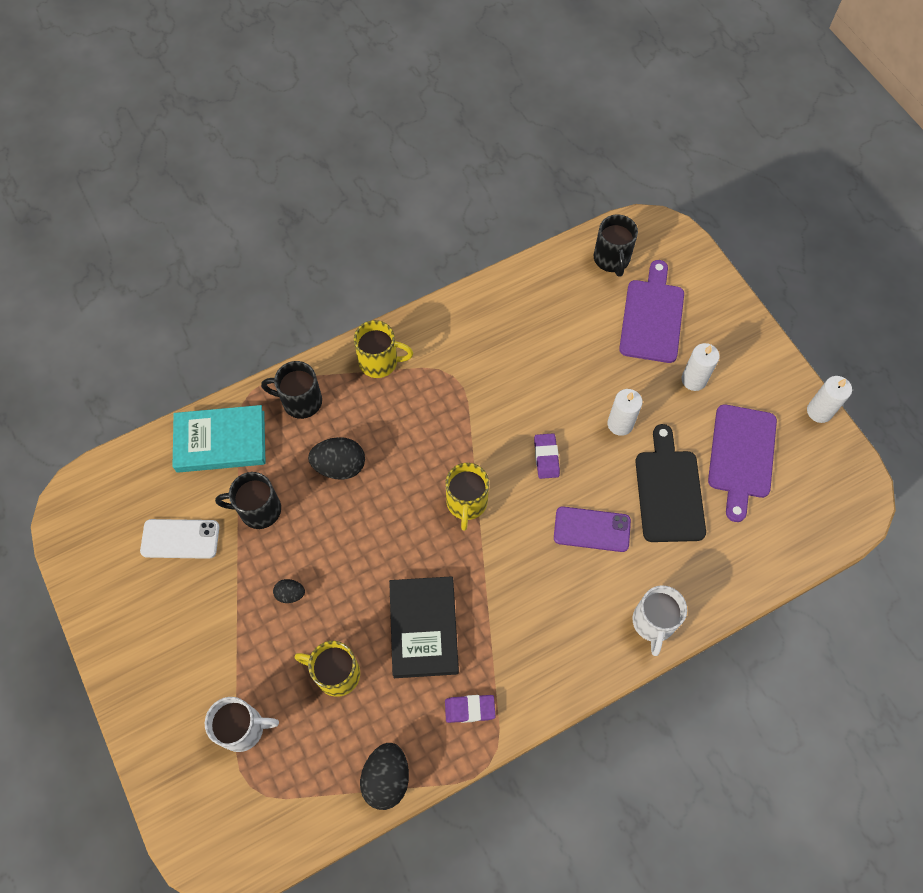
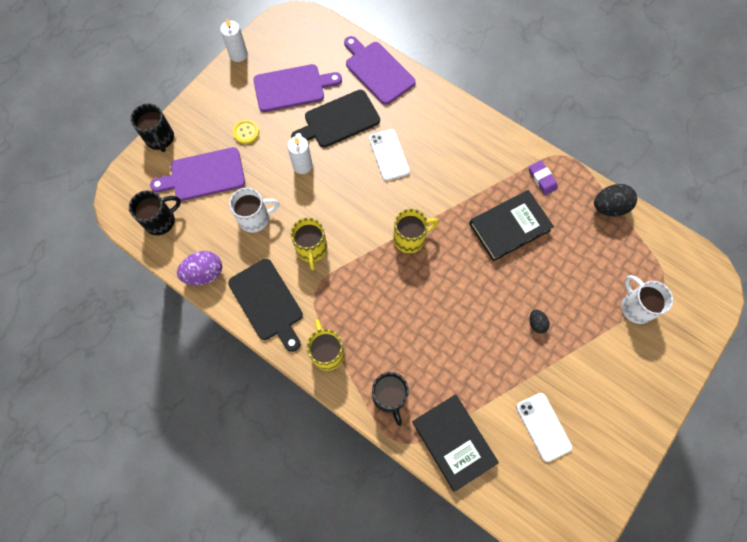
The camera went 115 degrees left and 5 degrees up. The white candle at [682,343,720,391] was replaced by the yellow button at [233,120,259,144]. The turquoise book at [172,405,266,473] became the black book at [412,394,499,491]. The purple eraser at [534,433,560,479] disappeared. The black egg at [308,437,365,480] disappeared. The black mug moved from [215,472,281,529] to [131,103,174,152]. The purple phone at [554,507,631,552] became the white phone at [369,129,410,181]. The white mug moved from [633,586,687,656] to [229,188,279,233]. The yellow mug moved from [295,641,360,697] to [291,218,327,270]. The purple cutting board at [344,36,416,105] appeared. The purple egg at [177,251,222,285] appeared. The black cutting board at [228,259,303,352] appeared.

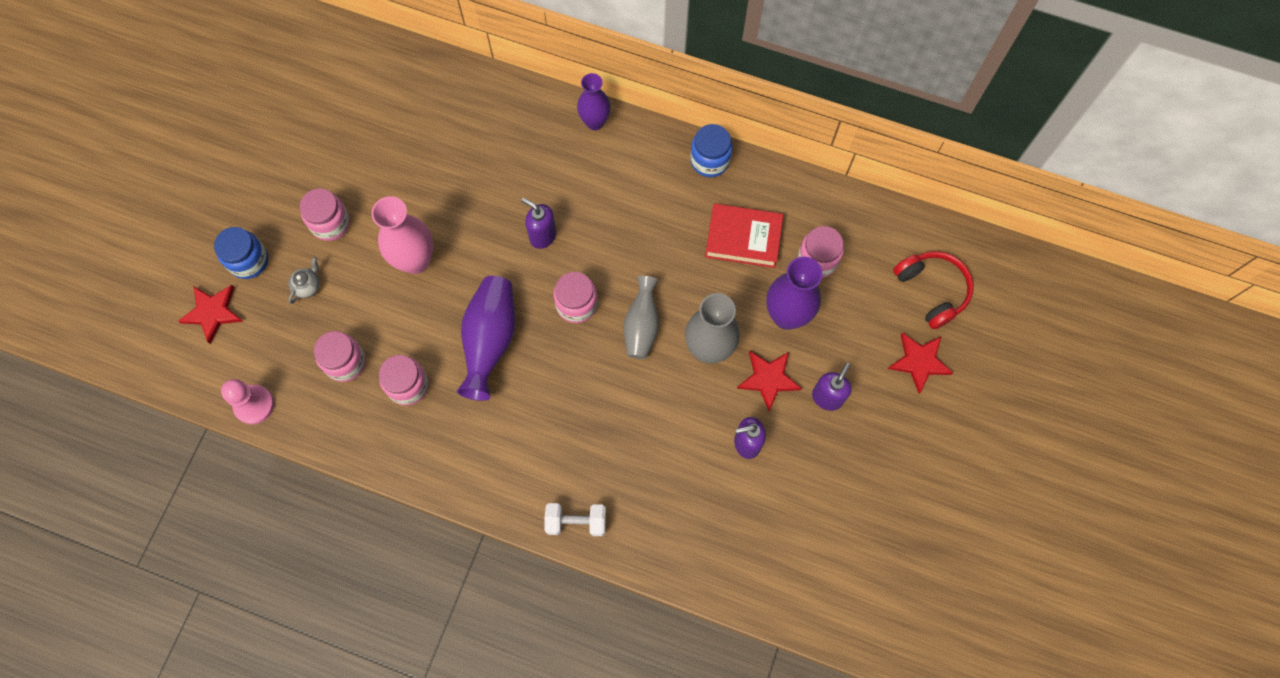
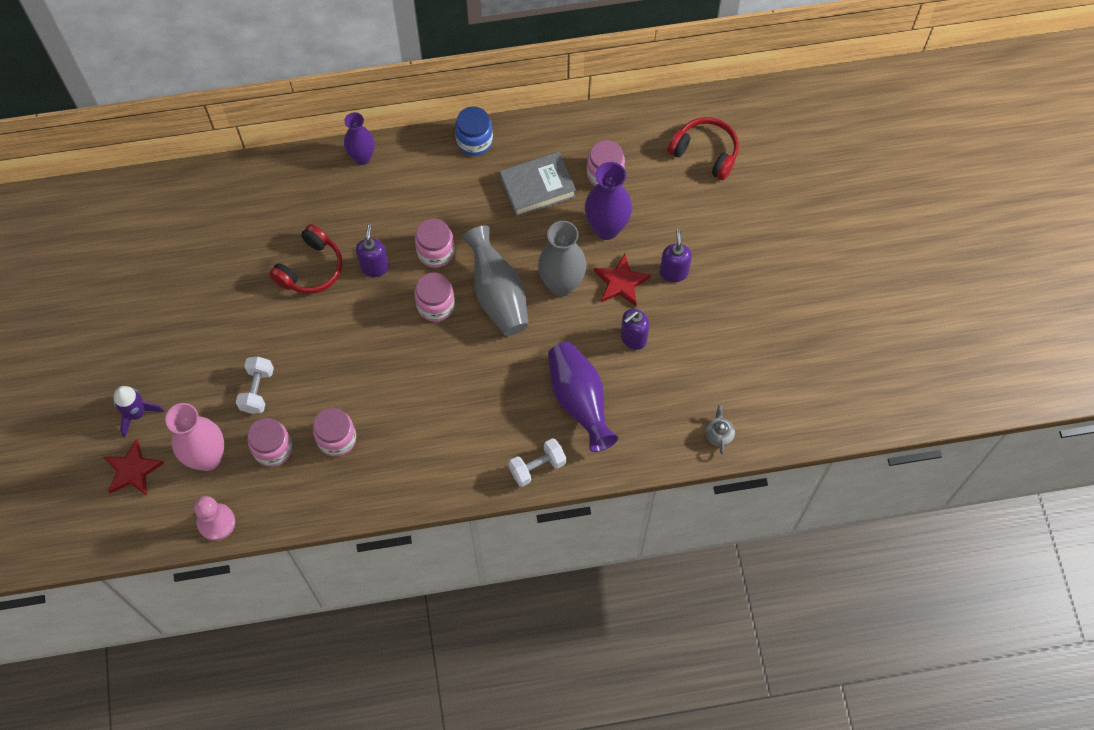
The camera went 30 degrees left and 5 degrees down. The pink jar moved from [300,188,350,241] to [415,219,455,268]. The pink vase moved from [371,196,433,274] to [165,403,224,471]. The purple soap dispenser at [521,198,557,249] turned 90 degrees clockwise. The red book at [705,204,783,268] became the grey book at [500,152,576,217]. The blue jar at [214,227,268,279] was replaced by the purple rocket at [114,386,165,438]. The grey teapot moved from [288,257,320,304] to [706,404,735,454]. The purple vase moved from [457,276,516,401] to [548,342,618,452]. The grey vase at [624,276,659,359] changed to 1.50 times the size. The red star at [888,332,953,394] disappeared. The red headphones at [269,224,342,294] appeared. The white dumbbell at [236,357,274,414] appeared.

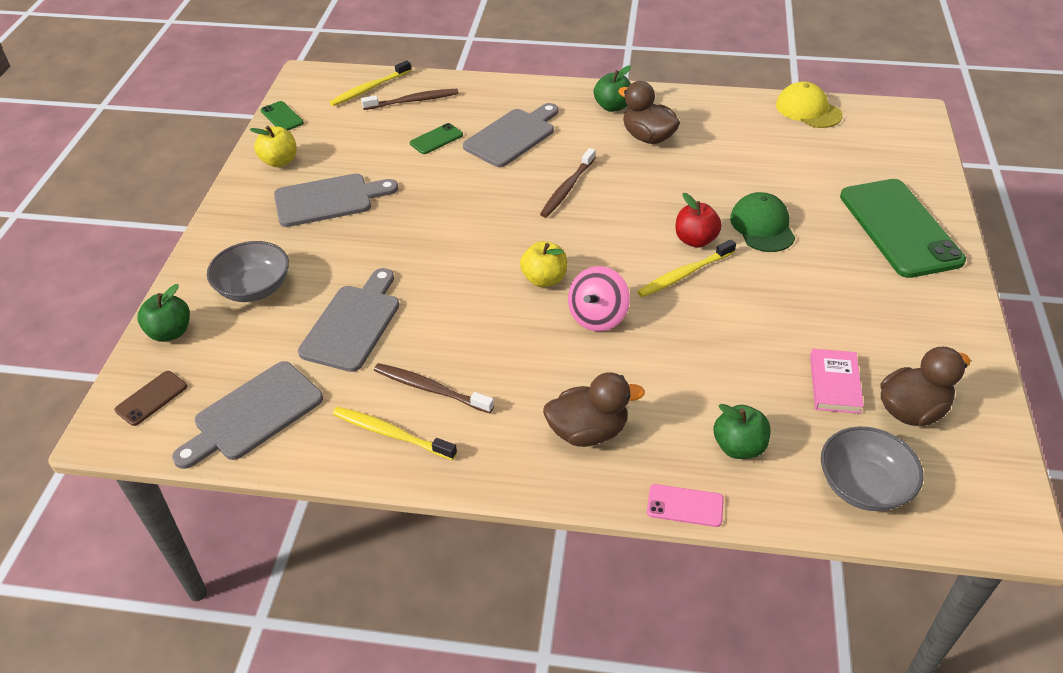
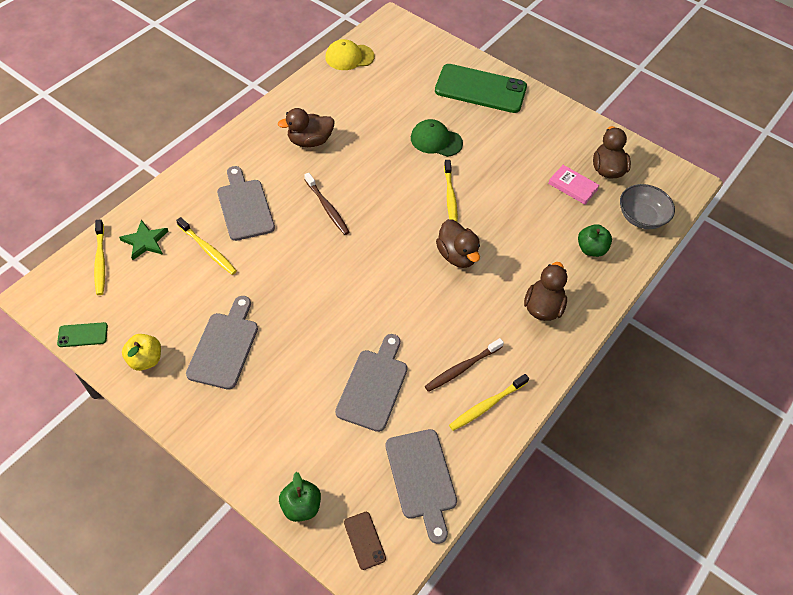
The camera went 65 degrees left and 10 degrees up. The green apple at [594,66,631,112] disappeared. The brown toothbrush at [361,89,459,110] was replaced by the green star at [119,220,168,260]. The green phone at [410,123,463,154] was replaced by the yellow toothbrush at [176,217,237,275]. The red apple at [675,193,722,247] disappeared. The grey bowl at [207,241,289,302] disappeared. The yellow apple at [520,241,567,287] disappeared. The pink spinning top at [568,266,630,332] was replaced by the brown duck at [436,219,480,268]. The grey cutting board at [298,268,399,372] turned 60 degrees clockwise. The pink phone at [647,484,724,527] disappeared.

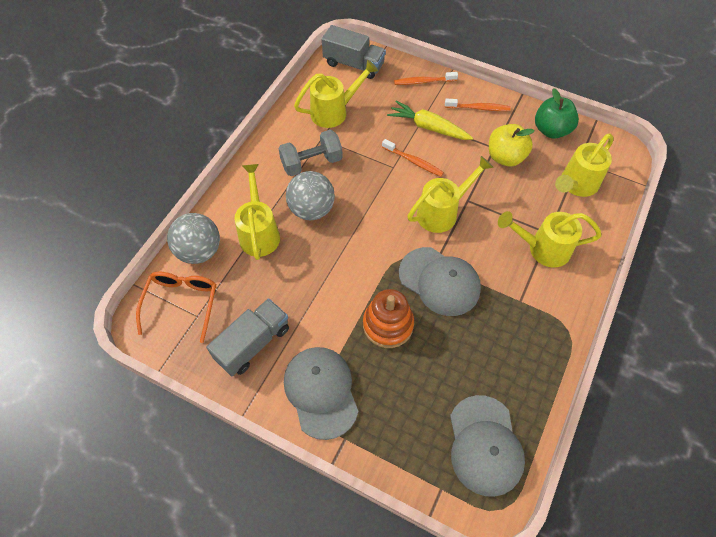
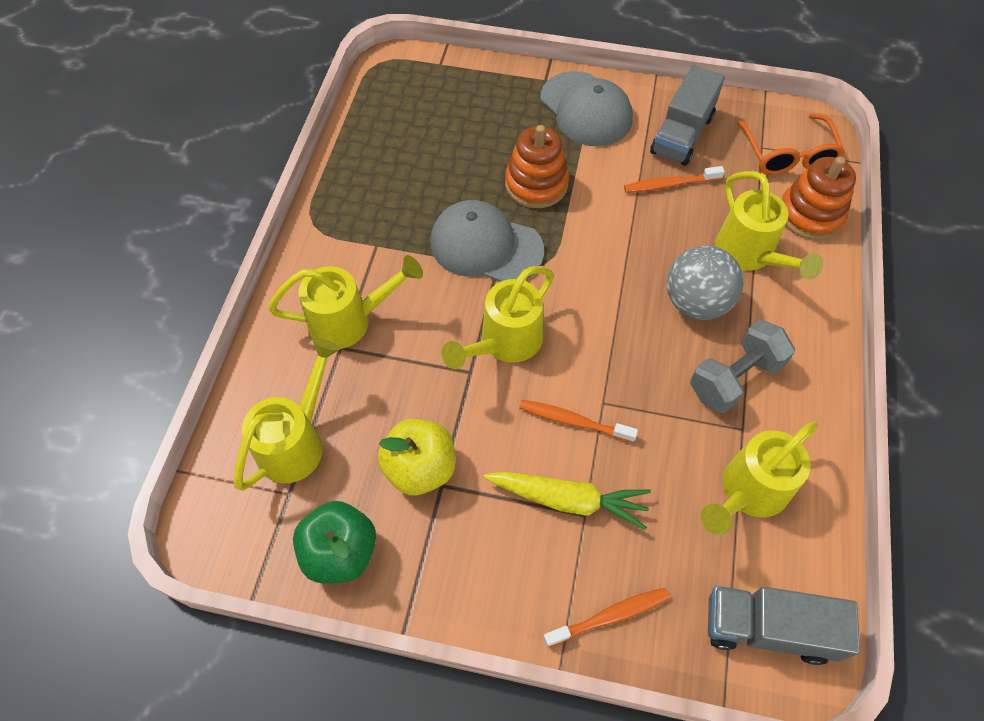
The camera went 165 degrees right and 0 degrees up. The orange toothbrush moved from [445,98,511,111] to [624,166,725,193]. The grey ball at [167,213,220,264] was replaced by the orange stacking toy at [781,156,856,240]. The grey cap at [450,395,525,497] disappeared.

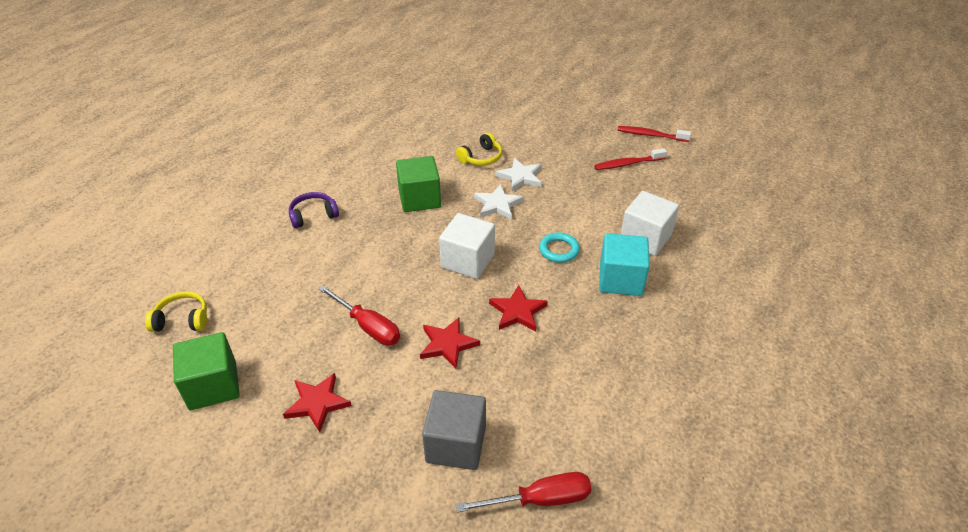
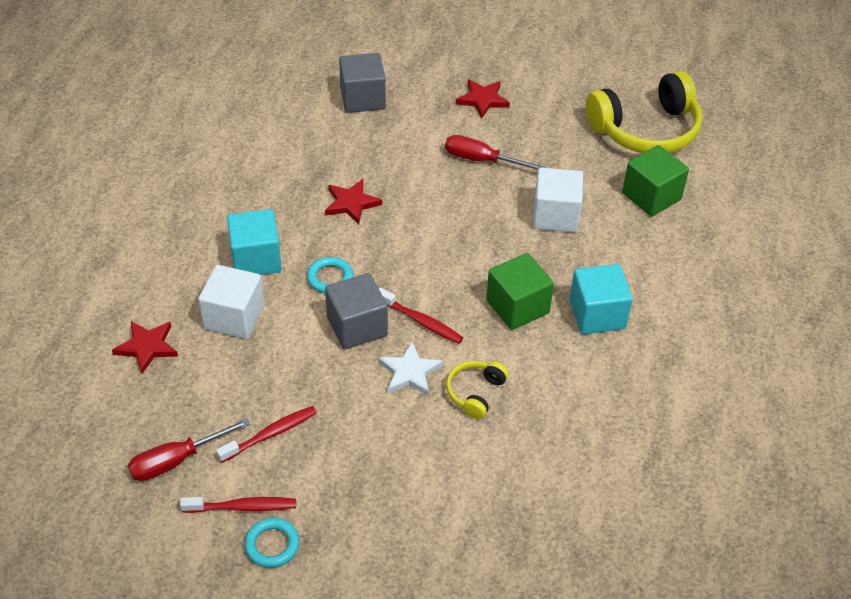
The camera went 160 degrees right and 5 degrees up. The white star at [474,184,524,220] was replaced by the red toothbrush at [379,287,463,344]. The purple headphones at [289,192,339,228] disappeared. The white cube moved from [439,213,495,279] to [533,167,583,232]. The yellow headphones at [145,291,207,332] changed to 2.13 times the size. The red star moved from [420,317,480,369] to [112,321,178,374]. The green cube moved from [173,332,240,410] to [622,145,689,217]. The red screwdriver moved from [456,472,592,512] to [128,418,250,481]. The turquoise cube at [569,264,633,334] appeared. The grey cube at [325,273,388,350] appeared. The turquoise ring at [244,518,300,568] appeared.

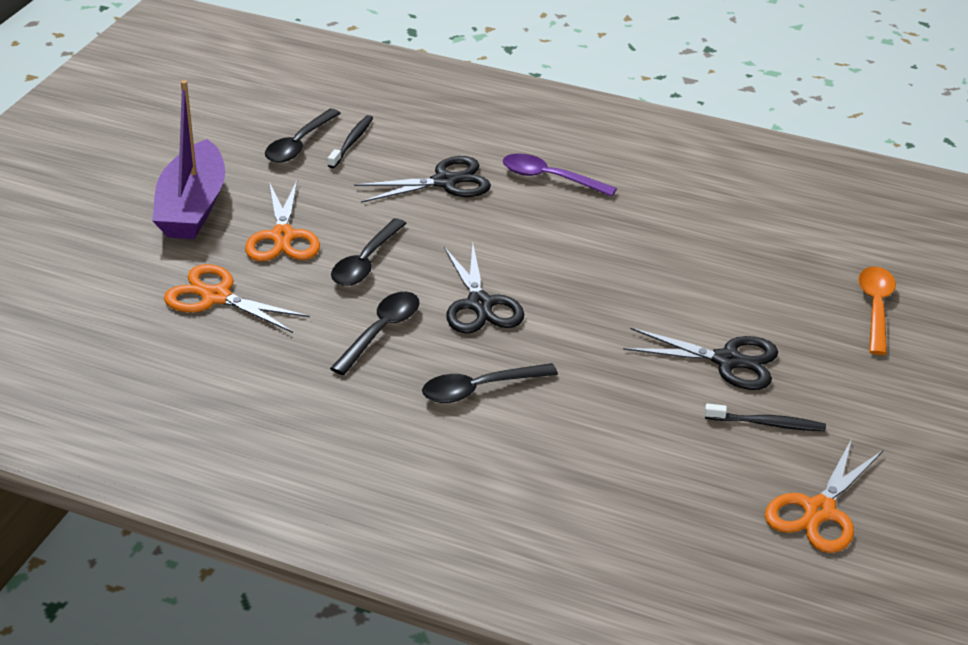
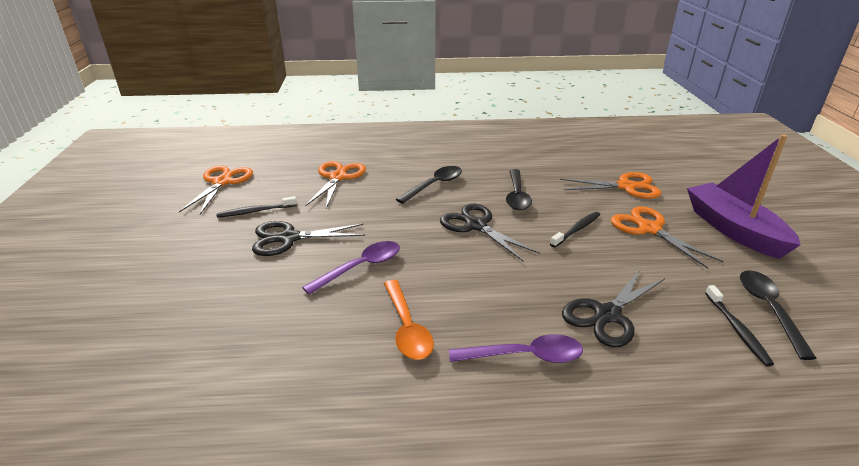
The camera went 155 degrees right and 5 degrees down. The black spoon at [331,218,407,286] was replaced by the black toothbrush at [550,212,600,247]. The orange spoon moved from [858,267,896,355] to [384,280,434,360]. The orange scissors at [305,161,366,208] appeared. The purple spoon at [302,241,400,295] appeared.

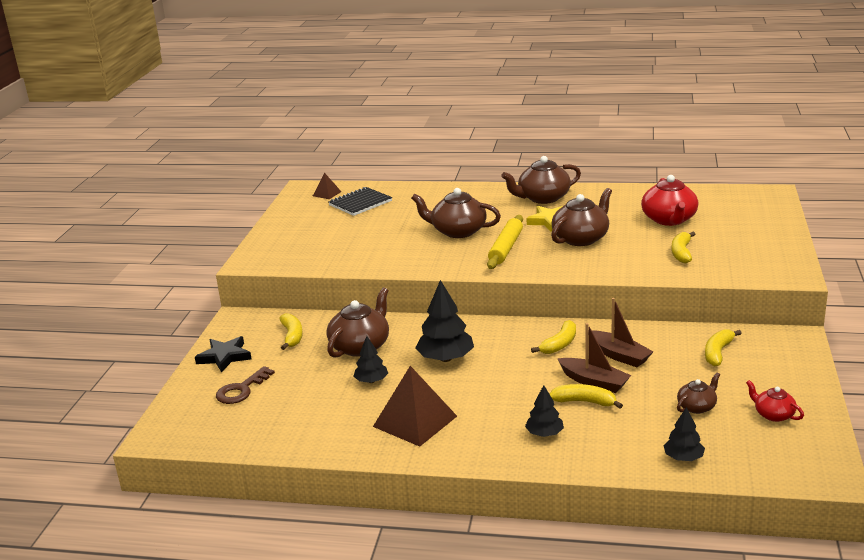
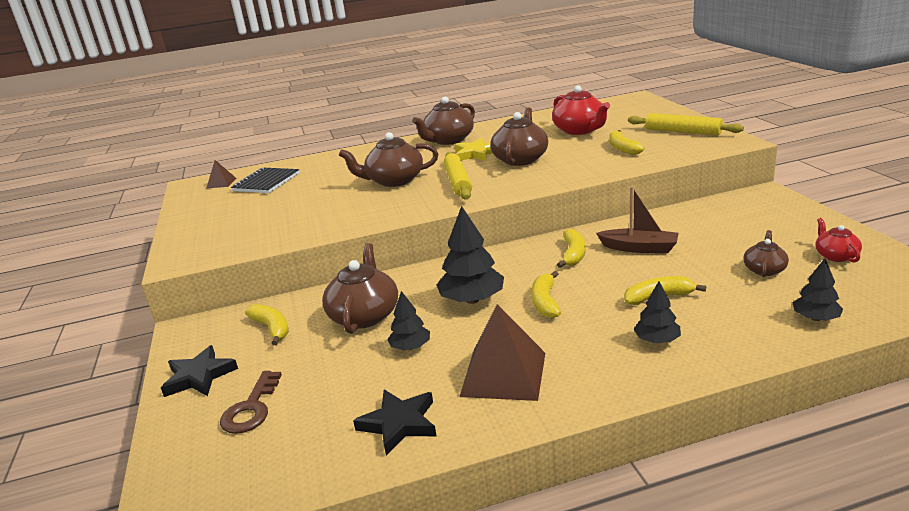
The camera went 25 degrees left and 0 degrees up. The brown boat at [557,323,631,393] disappeared. The yellow banana moved from [705,329,742,366] to [532,271,561,318]. The red teapot at [746,380,804,422] turned 60 degrees clockwise. The yellow rolling pin at [628,113,744,135] appeared. The black star at [353,390,437,455] appeared.

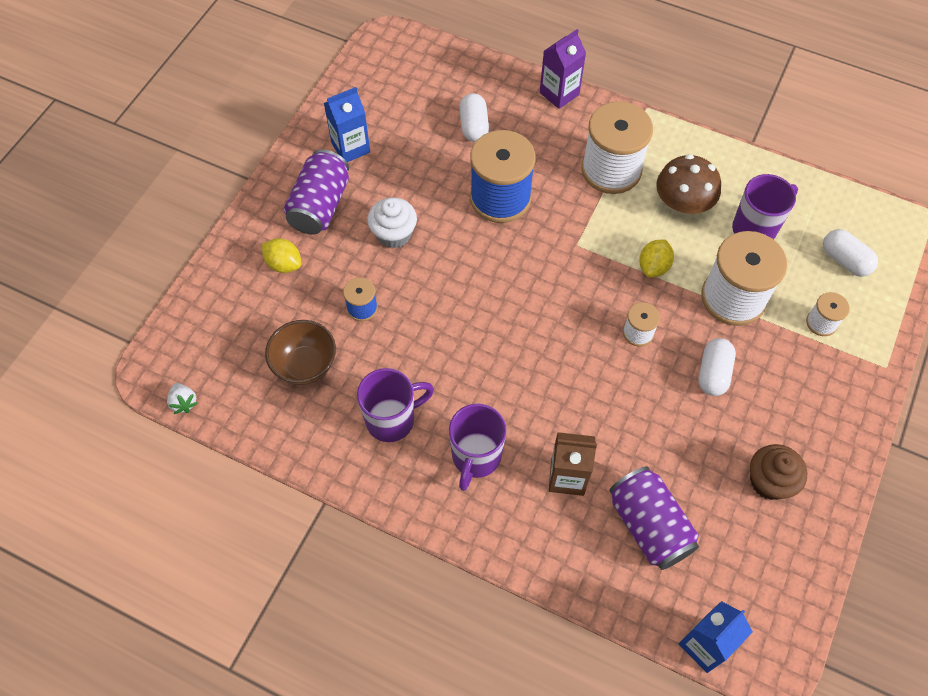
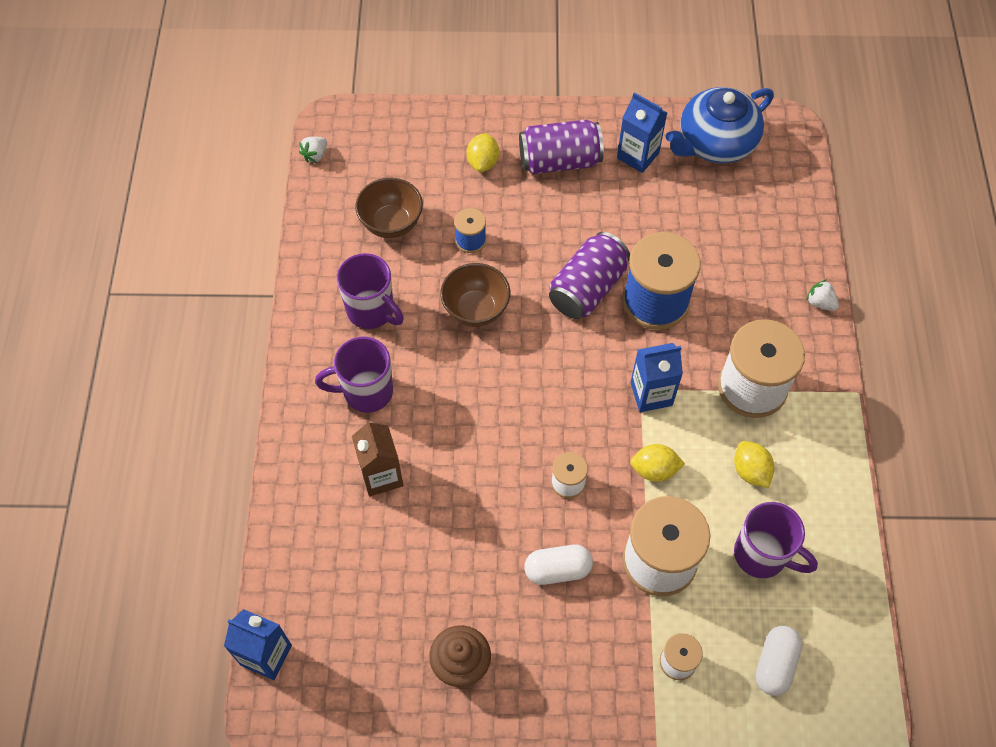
The camera went 65 degrees right and 0 degrees up. The purple carton at [540,29,586,109] was replaced by the white strawberry at [806,279,839,311]. The white capsule at [459,93,489,142] disappeared. The brown mushroom at [656,154,721,215] was replaced by the yellow lemon at [734,441,774,488]. The white cupcake at [367,197,417,248] disappeared. The purple can moved from [609,466,699,570] to [549,232,630,319]. The blue teapot at [666,87,774,163] appeared. The brown bowl at [440,263,510,327] appeared. The blue carton at [630,343,683,412] appeared.

